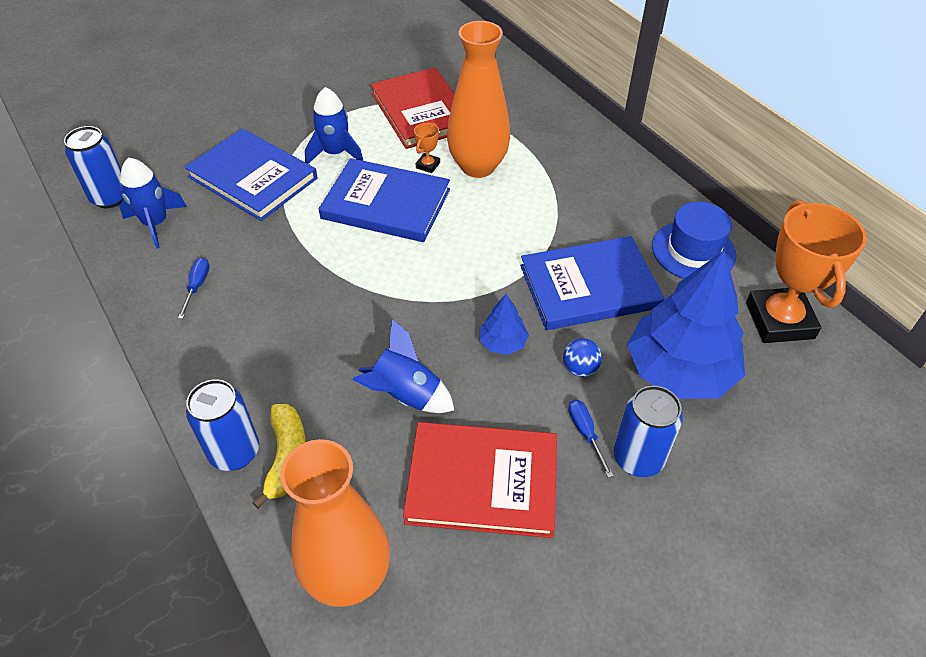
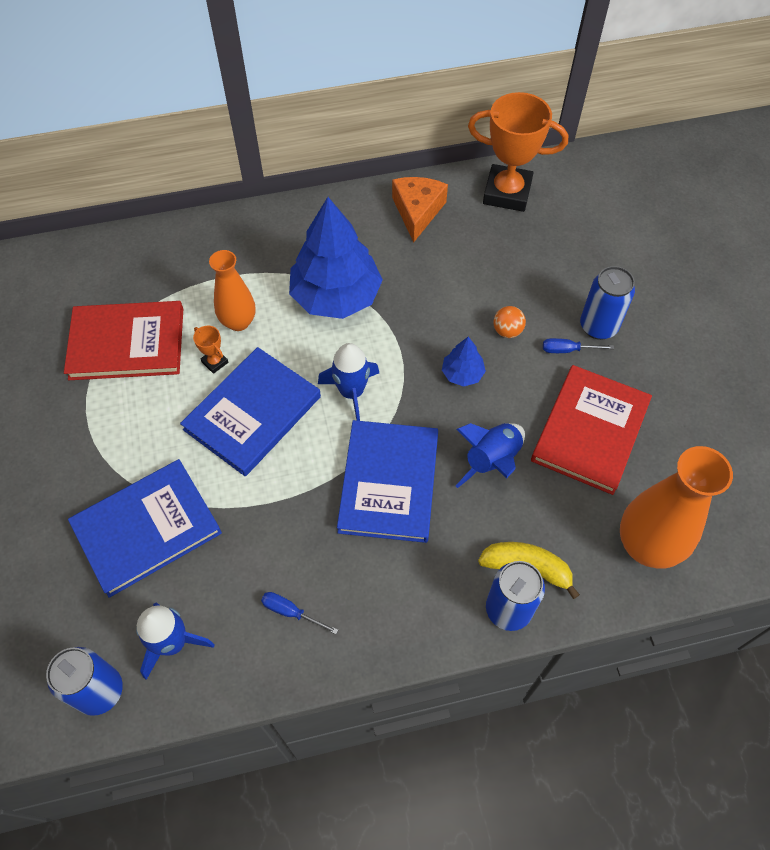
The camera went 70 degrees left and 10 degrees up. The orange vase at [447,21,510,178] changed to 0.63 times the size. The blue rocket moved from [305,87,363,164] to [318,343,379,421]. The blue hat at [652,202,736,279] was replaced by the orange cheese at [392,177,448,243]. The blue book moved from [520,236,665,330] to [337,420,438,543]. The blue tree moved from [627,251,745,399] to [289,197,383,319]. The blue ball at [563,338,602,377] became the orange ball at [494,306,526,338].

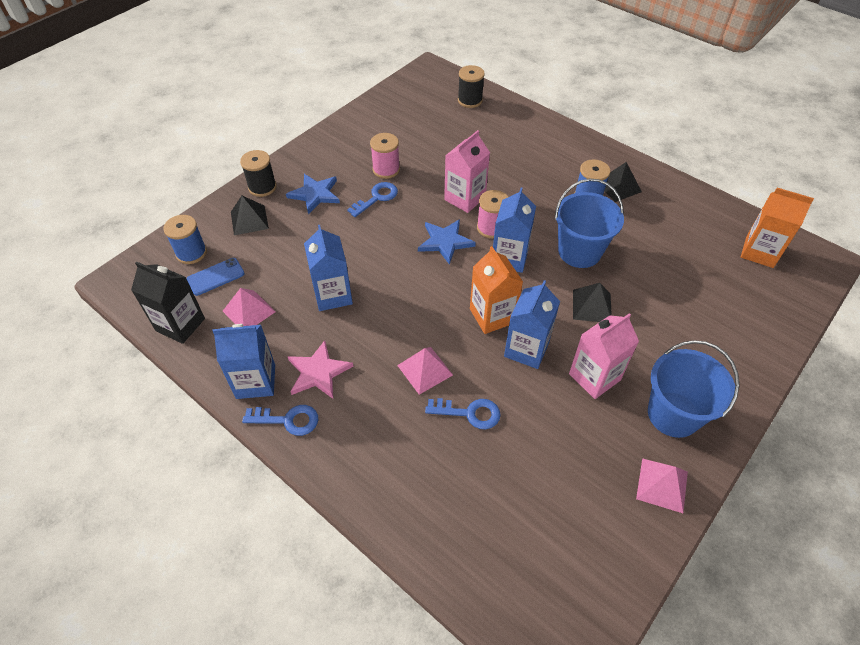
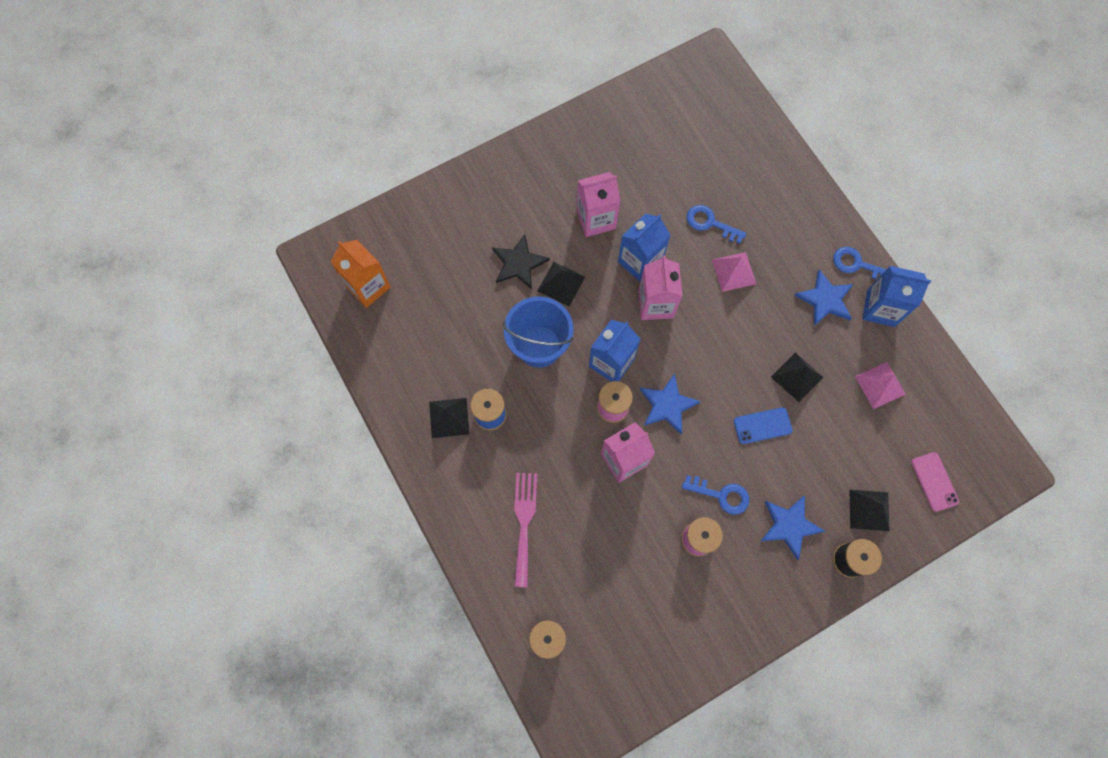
The camera went 160 degrees left and 20 degrees up. The blue key at [347,182,398,217] turned 135 degrees counterclockwise. The blue spool at [164,215,207,264] was replaced by the pink phone at [912,452,959,512]. The blue carton at [304,225,353,311] was replaced by the black pyramid at [771,352,823,402]. The orange carton at [470,246,523,334] became the pink carton at [638,256,683,320]. The blue phone moved from [186,258,245,296] to [734,407,793,444]. The black carton at [131,261,205,344] disappeared. The pink star at [287,340,353,399] became the blue star at [794,269,853,326]. The blue bucket at [648,340,740,438] disappeared. The pink pyramid at [636,458,688,513] disappeared. The black star at [492,234,550,290] appeared. The pink fork at [514,473,537,587] appeared.

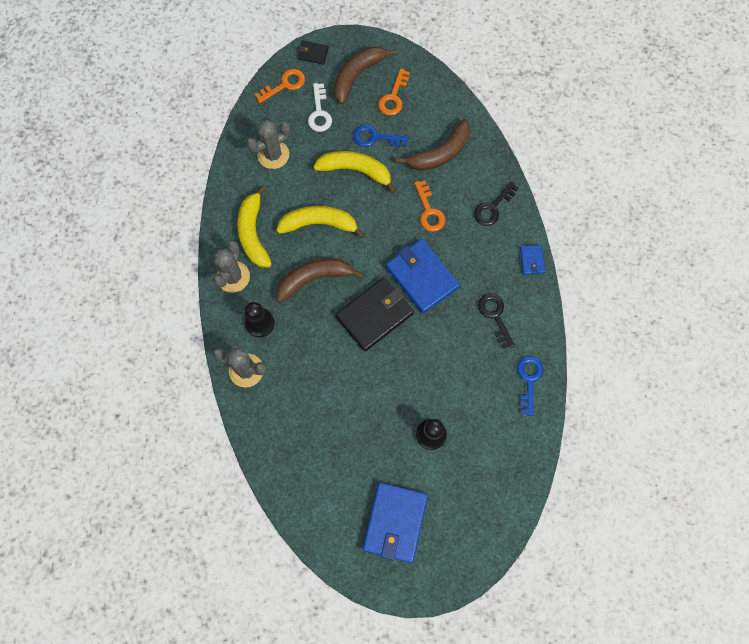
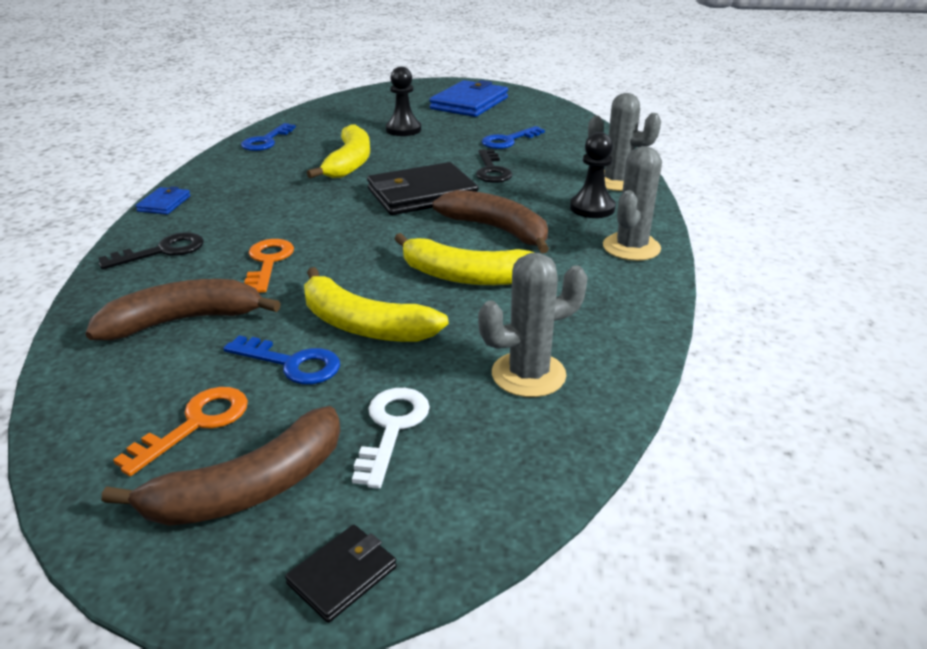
The camera went 165 degrees left and 40 degrees down. The black wallet at [298,41,329,65] turned 75 degrees counterclockwise. The orange key at [255,69,305,103] disappeared. The yellow banana moved from [237,185,272,267] to [307,125,370,179]. The blue wallet at [386,239,460,313] disappeared. The brown banana at [276,258,364,303] turned 135 degrees counterclockwise. The black key moved from [478,294,515,349] to [476,149,513,183]. The blue key at [482,126,545,149] appeared.

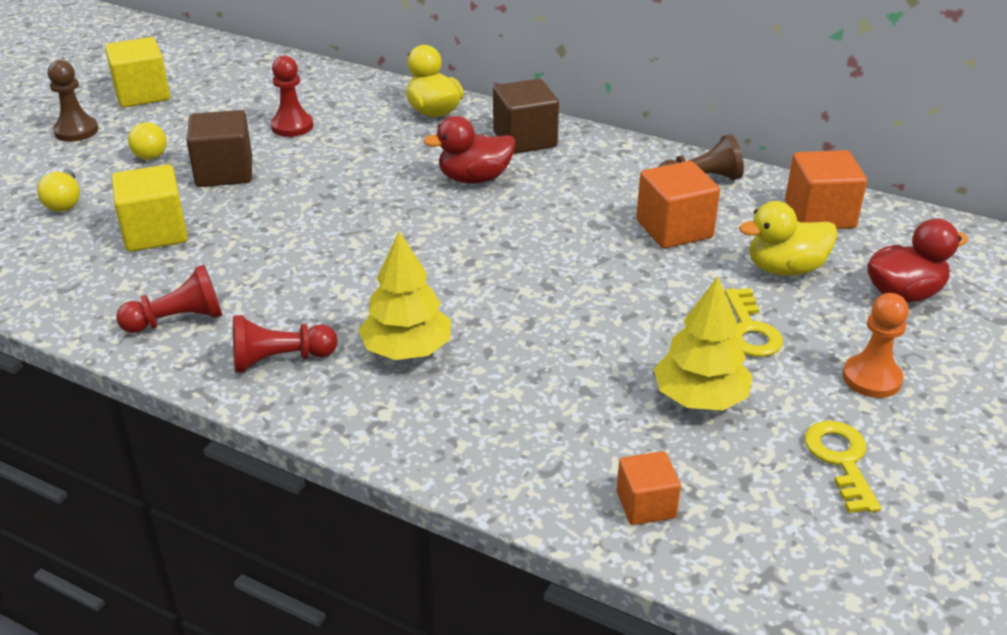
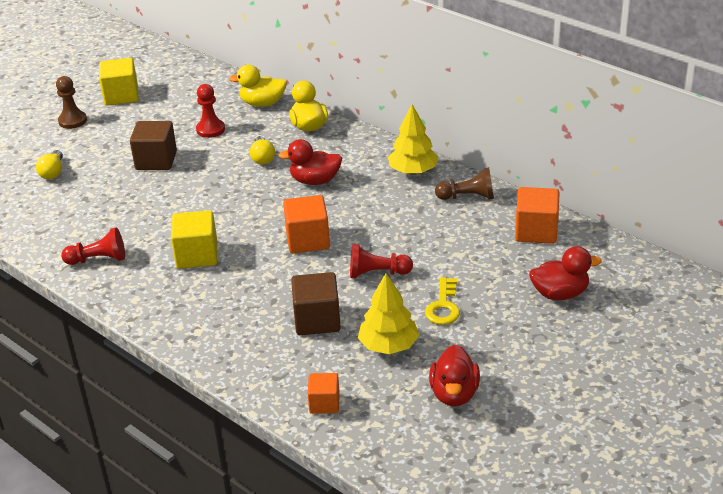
The camera went 15 degrees right and 0 degrees up. The brown cube moved from [493,79,559,154] to [291,272,341,335]. The yellow light bulb moved from [128,122,167,160] to [250,136,275,165]. The orange cube moved from [636,161,720,248] to [283,195,330,253]. The yellow cube moved from [111,164,188,252] to [171,210,217,269]. The yellow duck moved from [739,201,838,276] to [229,65,287,107]. The yellow tree moved from [358,232,451,360] to [388,104,439,174]. The orange pawn at [843,293,909,398] disappeared. The red pawn moved from [233,315,338,373] to [350,244,413,278]. The yellow key at [804,421,881,513] was replaced by the red duck at [429,345,480,407].

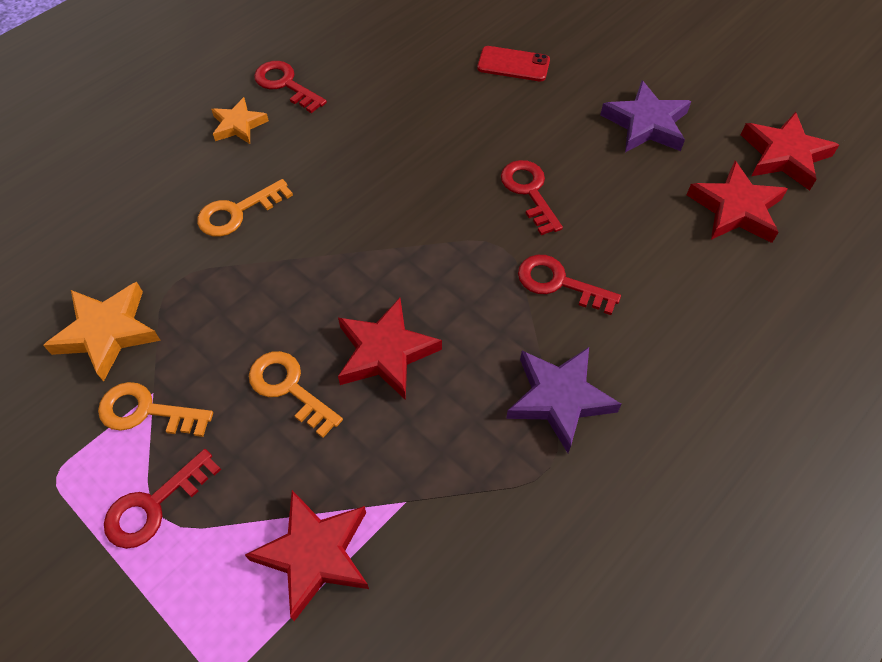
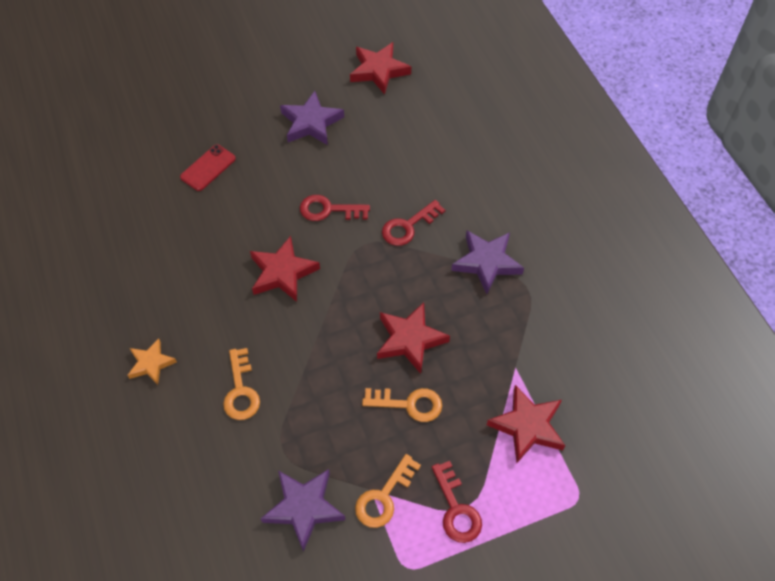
The camera went 65 degrees left and 0 degrees up. The red key at [254,61,327,113] disappeared. The red star moved from [687,161,788,243] to [250,236,320,302]. The orange star at [43,282,161,382] became the purple star at [261,469,345,552]. The orange key at [249,351,343,438] turned 150 degrees counterclockwise.

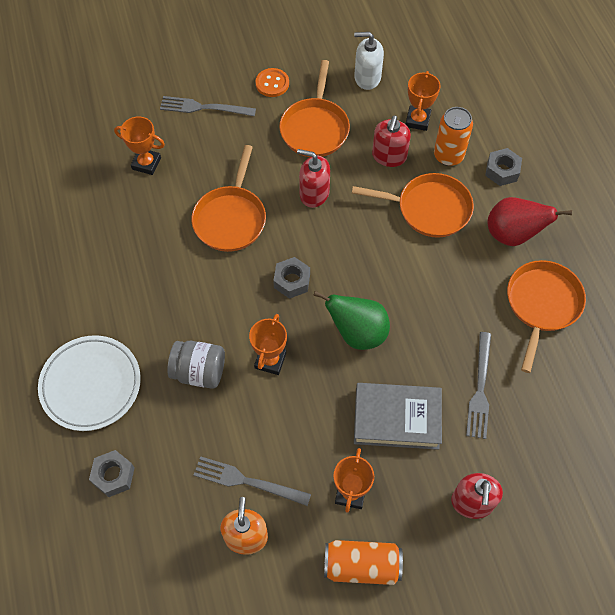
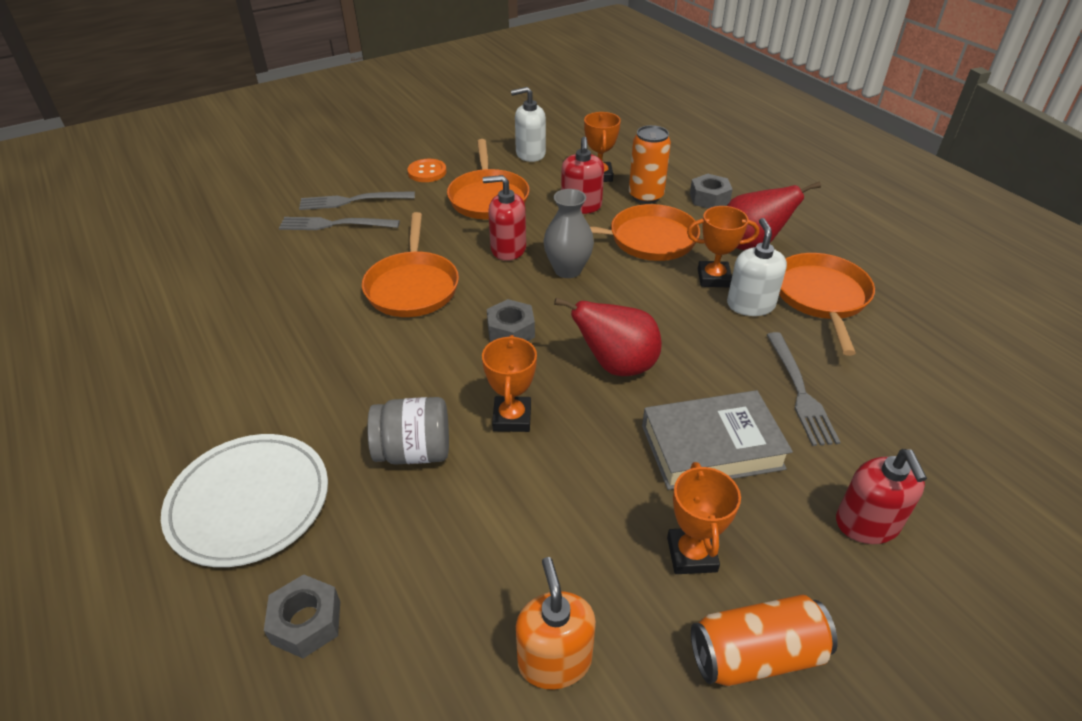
The camera went 15 degrees left and 20 degrees down. The orange trophy moved from [114,116,165,175] to [687,206,759,287]. The green pear at [313,291,390,350] became the red pear at [554,298,662,376]. The grey fork moved from [194,456,311,506] to [279,217,400,230]. The grey vase at [544,189,594,278] appeared. The white soap dispenser at [727,218,787,316] appeared.

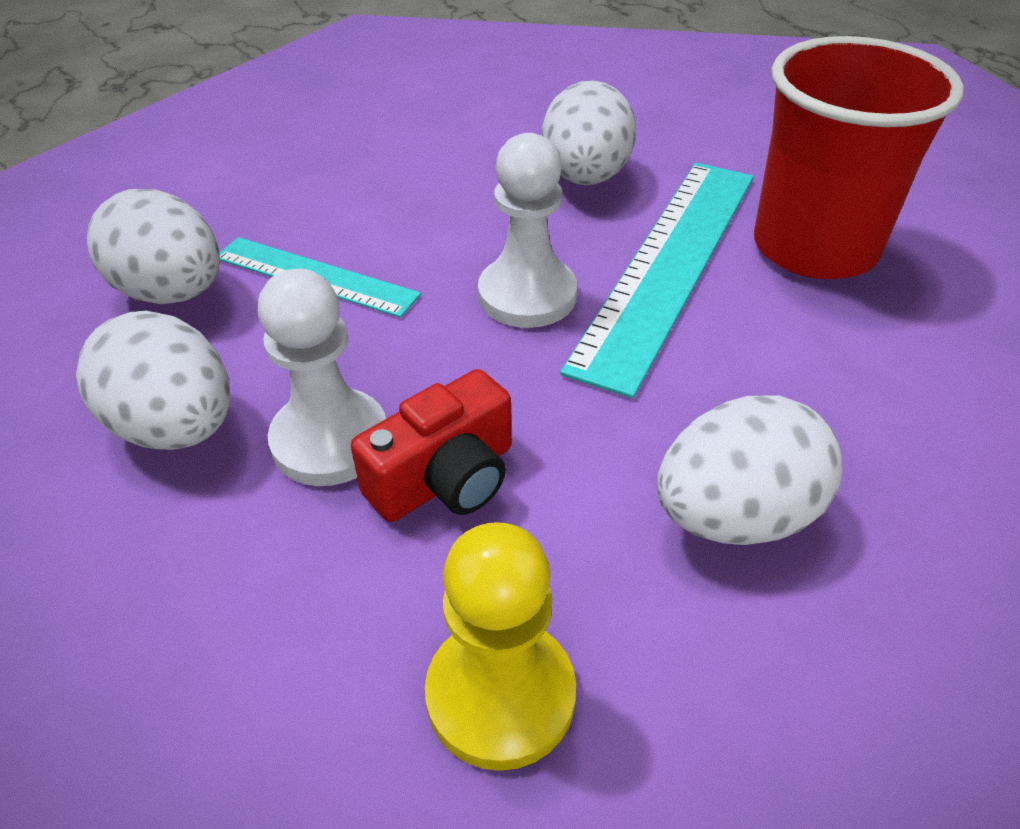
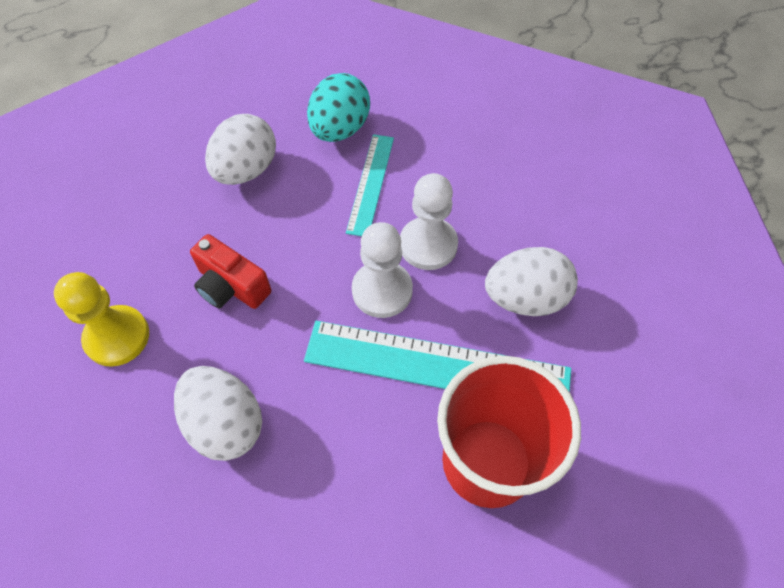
The camera went 75 degrees right and 15 degrees up. The white egg at [87,189,220,304] became the turquoise egg at [307,73,370,142]. The white pawn moved from [258,269,386,486] to [400,173,458,270].

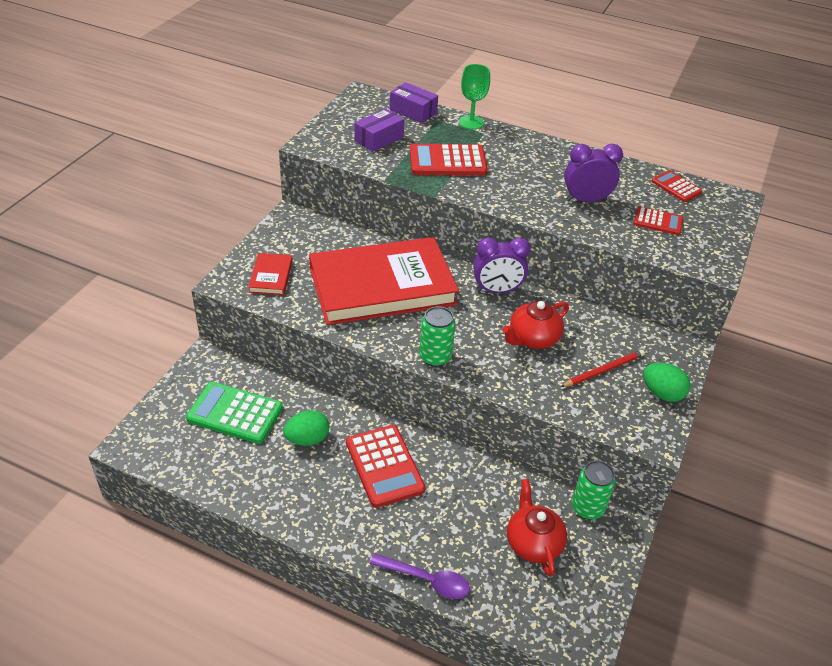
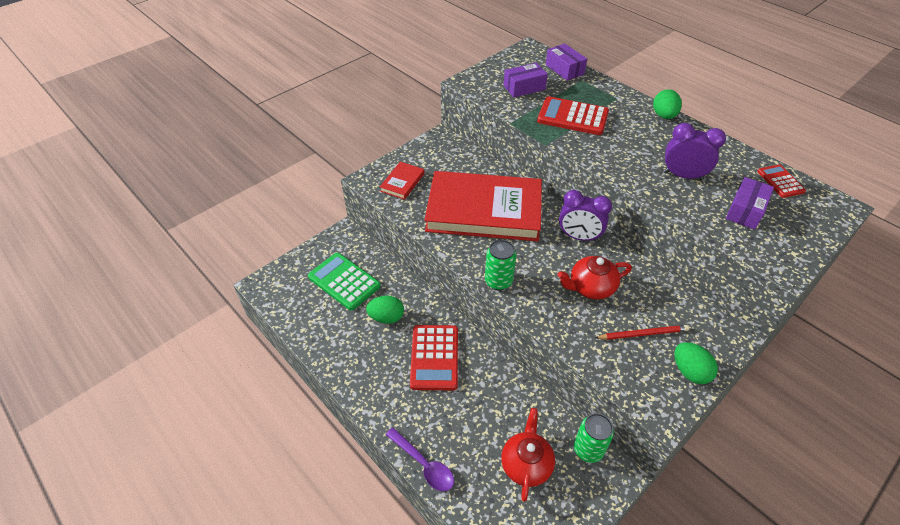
The camera went 25 degrees right and 5 degrees up. The green goblet at [459,64,490,129] disappeared. The red calculator at [633,207,683,235] was replaced by the purple box at [726,177,774,230]. The green egg at [653,89,682,119] appeared.

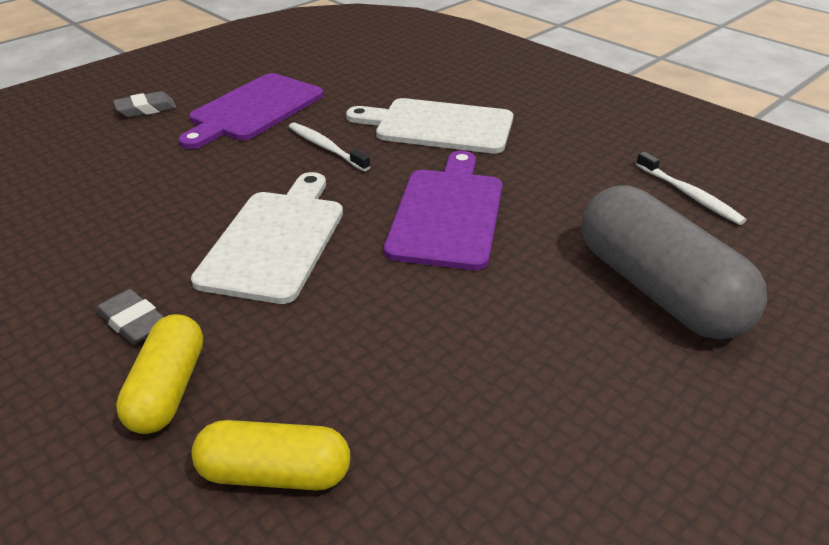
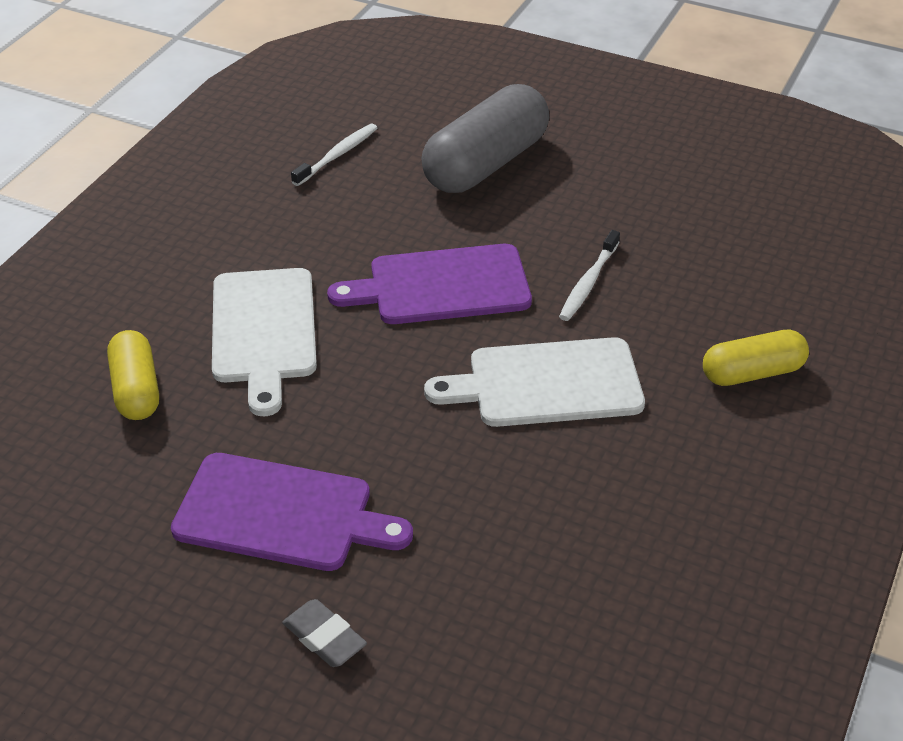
The camera went 110 degrees left and 5 degrees up. The white toothbrush moved from [289,123,370,171] to [559,230,620,321]. The grey eraser at [96,289,164,345] disappeared. The yellow capsule moved from [191,420,350,490] to [107,330,159,420].

